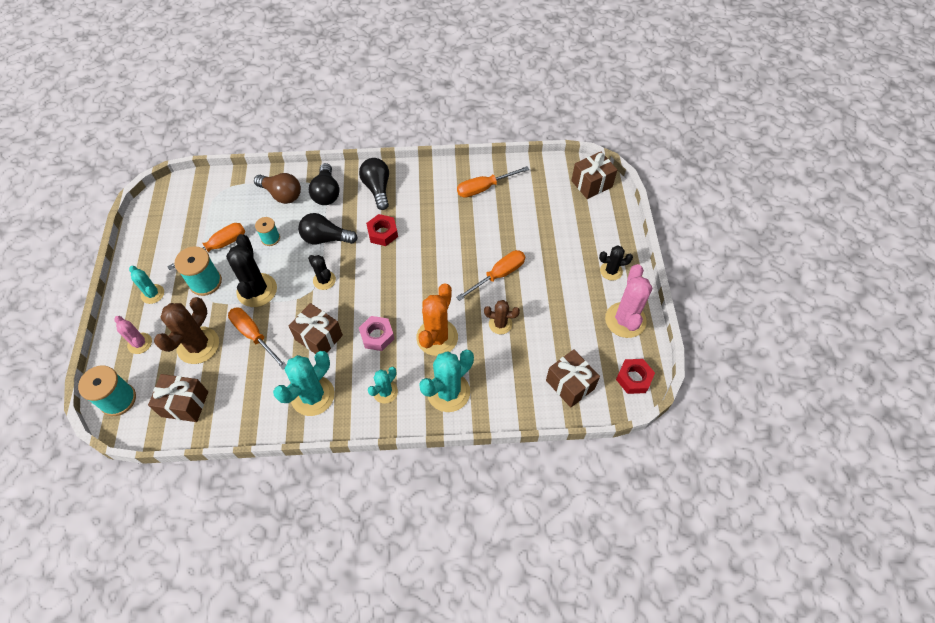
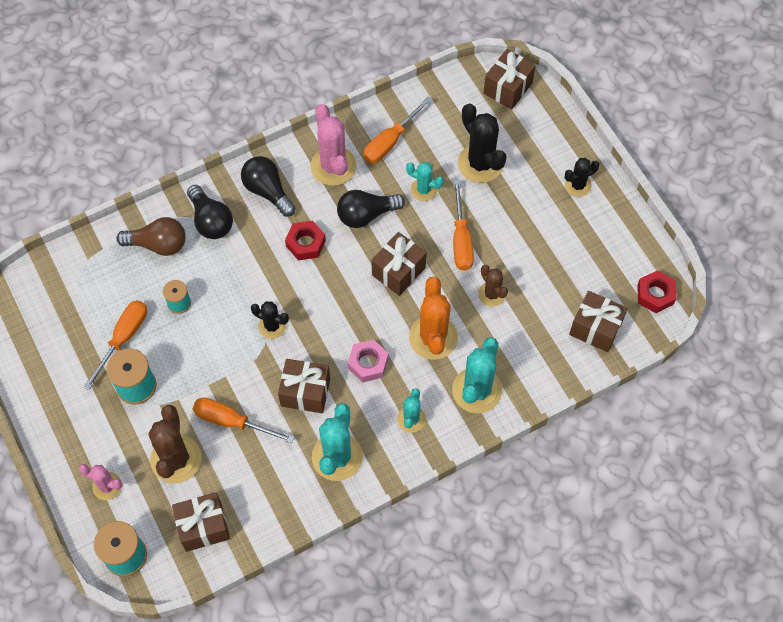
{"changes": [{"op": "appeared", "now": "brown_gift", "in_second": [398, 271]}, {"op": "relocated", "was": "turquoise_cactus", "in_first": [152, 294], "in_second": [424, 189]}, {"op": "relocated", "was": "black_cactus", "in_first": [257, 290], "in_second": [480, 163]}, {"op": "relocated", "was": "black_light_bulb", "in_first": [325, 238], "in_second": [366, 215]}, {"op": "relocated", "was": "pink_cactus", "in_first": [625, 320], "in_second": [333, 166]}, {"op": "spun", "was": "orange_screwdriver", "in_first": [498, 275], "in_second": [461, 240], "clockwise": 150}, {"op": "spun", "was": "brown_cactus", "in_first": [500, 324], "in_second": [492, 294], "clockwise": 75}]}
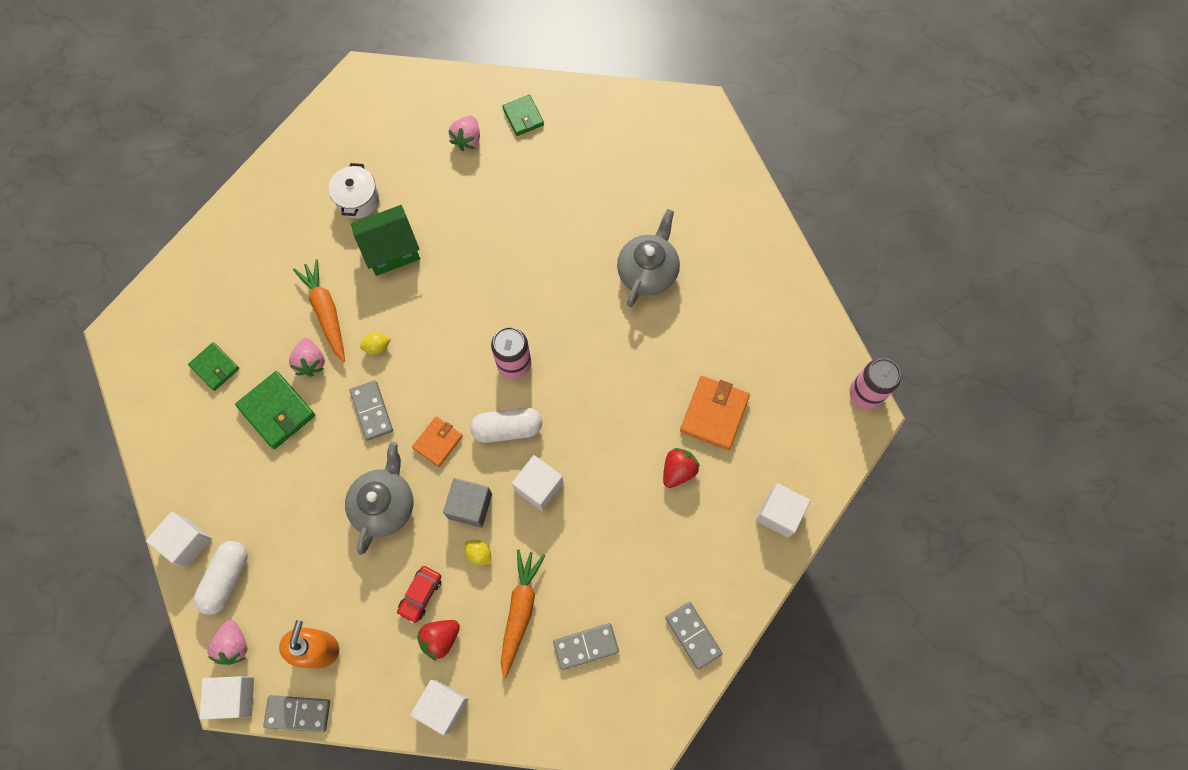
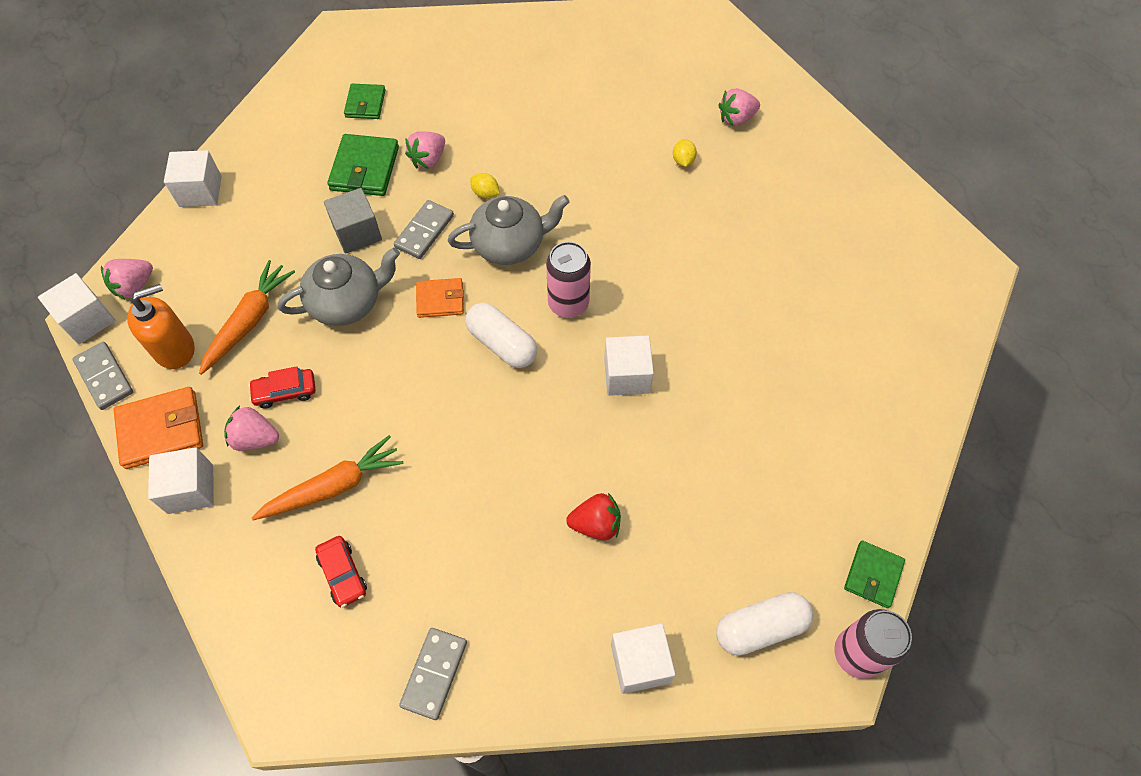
{"changes": [{"op": "missing", "was": "white_pot", "in_first": [358, 200]}, {"op": "missing", "was": "green_house", "in_first": [391, 250]}, {"op": "relocated", "was": "white_capsule", "in_first": [226, 579], "in_second": [760, 628]}, {"op": "relocated", "was": "orange_carrot", "in_first": [326, 312], "in_second": [249, 321]}, {"op": "relocated", "was": "grey_cube", "in_first": [470, 506], "in_second": [357, 233]}, {"op": "relocated", "was": "yellow_lemon", "in_first": [479, 554], "in_second": [683, 161]}, {"op": "relocated", "was": "green_wallet", "in_first": [523, 117], "in_second": [873, 575]}, {"op": "relocated", "was": "white_cube", "in_first": [539, 486], "in_second": [626, 376]}, {"op": "relocated", "was": "grey_teapot", "in_first": [648, 271], "in_second": [510, 244]}, {"op": "relocated", "was": "orange_wallet", "in_first": [714, 414], "in_second": [161, 430]}, {"op": "exchanged", "was": "grey_domino", "now": "red_car", "in_first": [586, 646], "in_second": [343, 574]}, {"op": "colour", "was": "red_strawberry", "now": "pink_strawberry", "in_first": [440, 638], "in_second": [255, 438]}]}
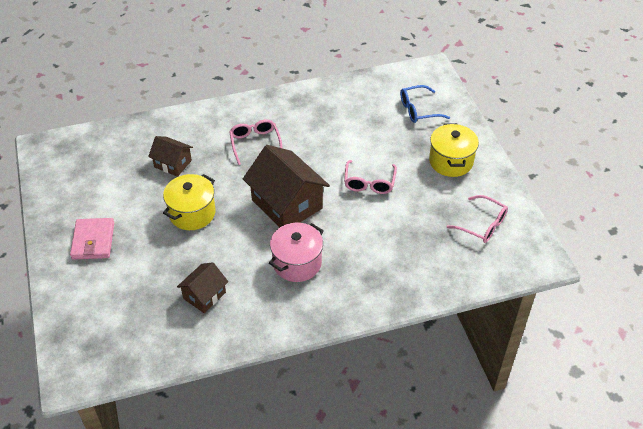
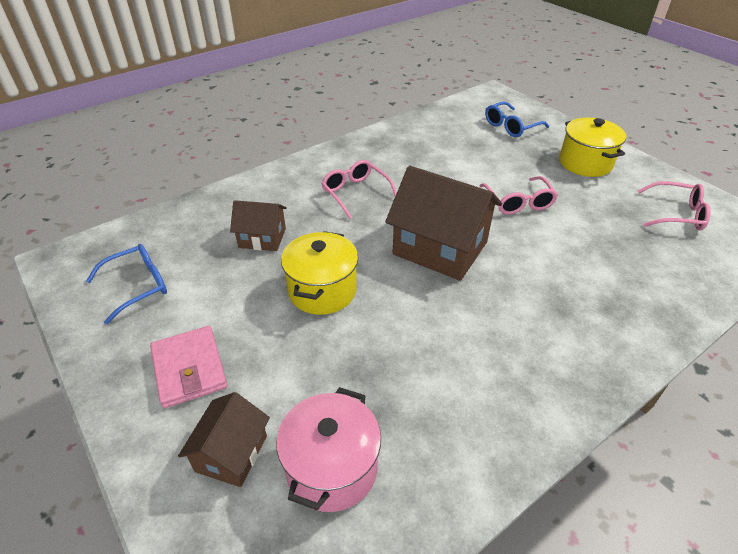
{"changes": [{"op": "appeared", "now": "blue_glasses", "in_second": [138, 286]}, {"op": "relocated", "was": "brown_house", "in_first": [204, 295], "in_second": [231, 453]}, {"op": "relocated", "was": "pink_pot", "in_first": [297, 263], "in_second": [331, 468]}]}
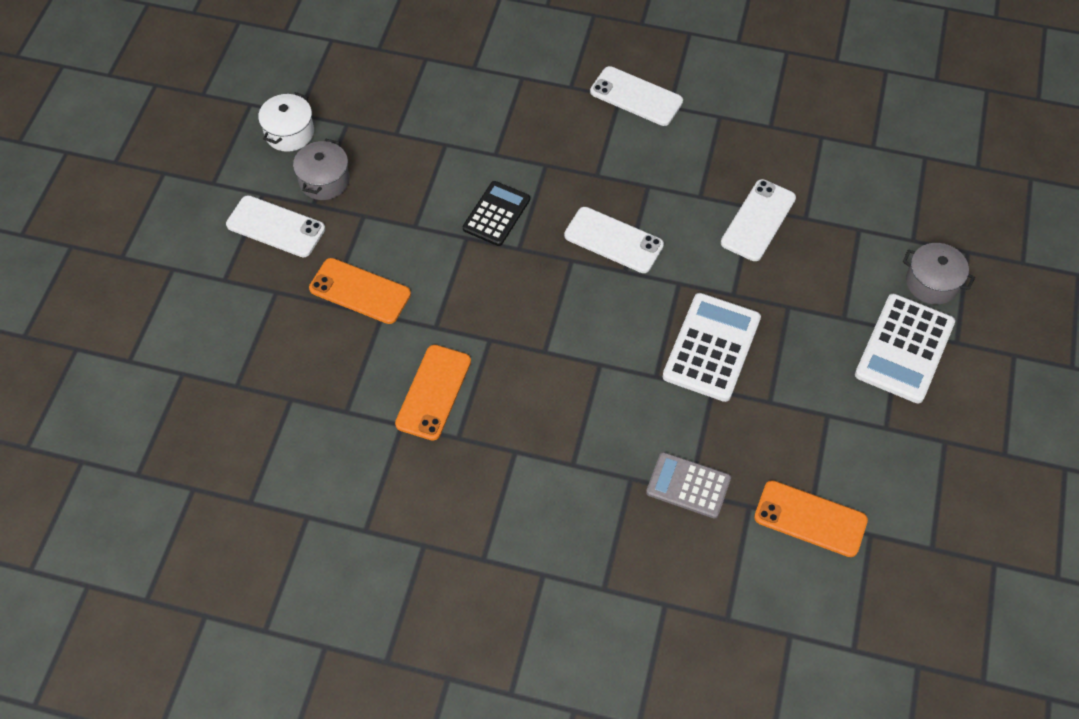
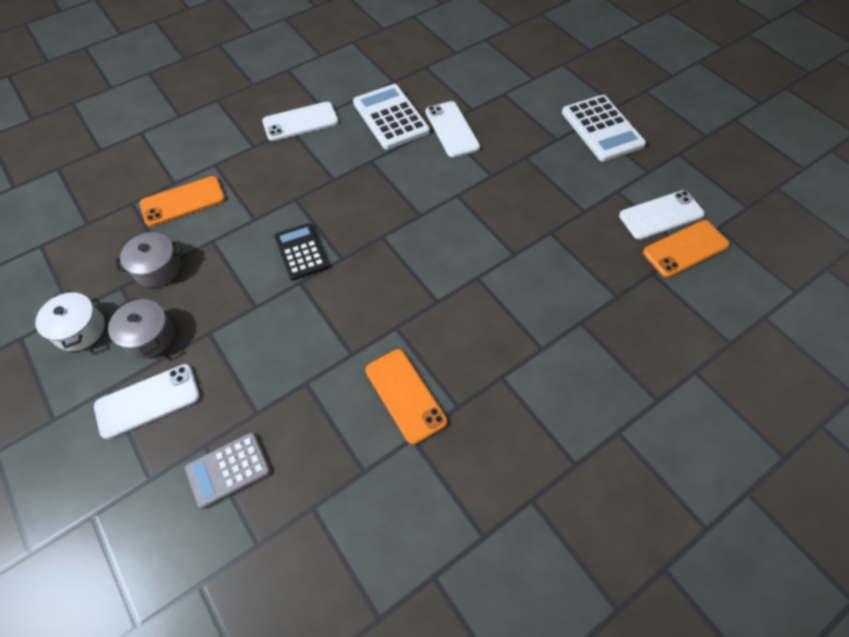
{"changes": [{"op": "relocated", "was": "orange_phone", "in_first": [360, 291], "in_second": [183, 201]}, {"op": "relocated", "was": "white_phone", "in_first": [613, 240], "in_second": [661, 215]}, {"op": "relocated", "was": "grey_calculator", "in_first": [688, 486], "in_second": [228, 470]}, {"op": "relocated", "was": "white_calculator", "in_first": [711, 347], "in_second": [390, 117]}, {"op": "relocated", "was": "grey_pot", "in_first": [932, 283], "in_second": [157, 268]}]}
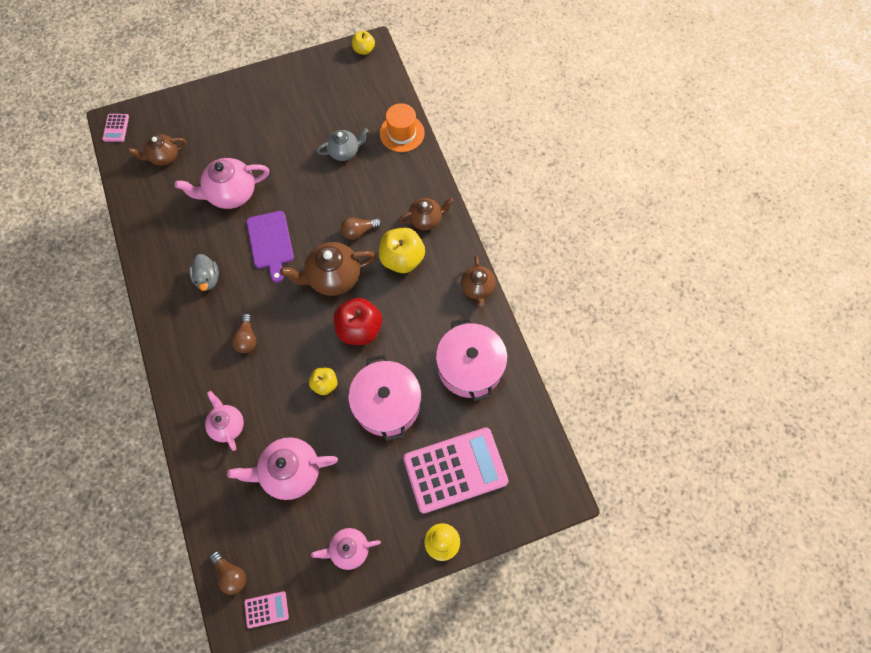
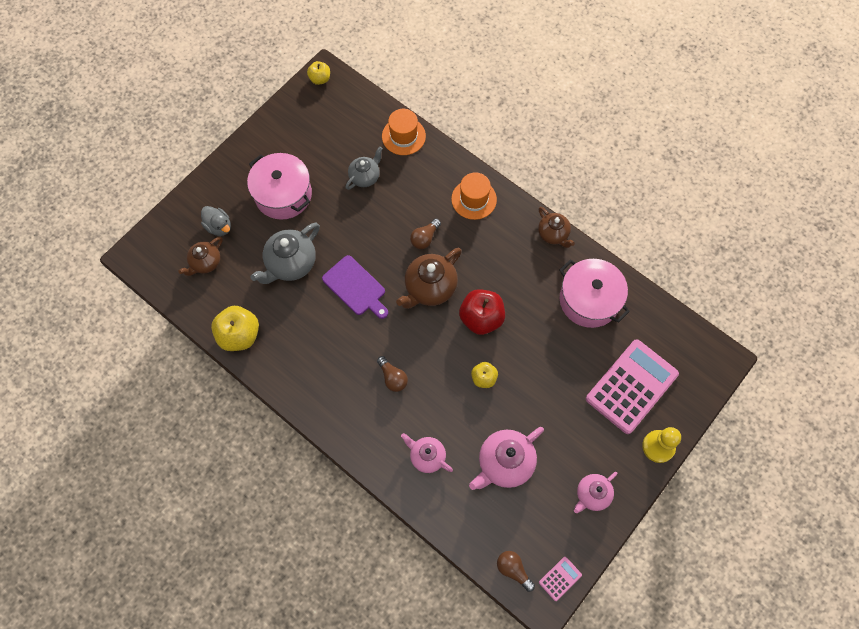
{"changes": [{"op": "missing", "was": "pink_calculator", "in_first": [116, 128]}, {"op": "relocated", "was": "grey_duck", "in_first": [208, 279], "in_second": [219, 226]}, {"op": "relocated", "was": "pink_pot", "in_first": [387, 404], "in_second": [283, 194]}, {"op": "relocated", "was": "yellow_apple", "in_first": [402, 259], "in_second": [239, 335]}, {"op": "exchanged", "was": "brown_teapot", "now": "orange_hat", "in_first": [426, 219], "in_second": [474, 199]}, {"op": "colour", "was": "pink_teapot", "now": "grey_teapot", "in_first": [231, 194], "in_second": [291, 264]}, {"op": "spun", "was": "brown_light_bulb", "in_first": [231, 574], "in_second": [513, 570], "clockwise": -150}]}
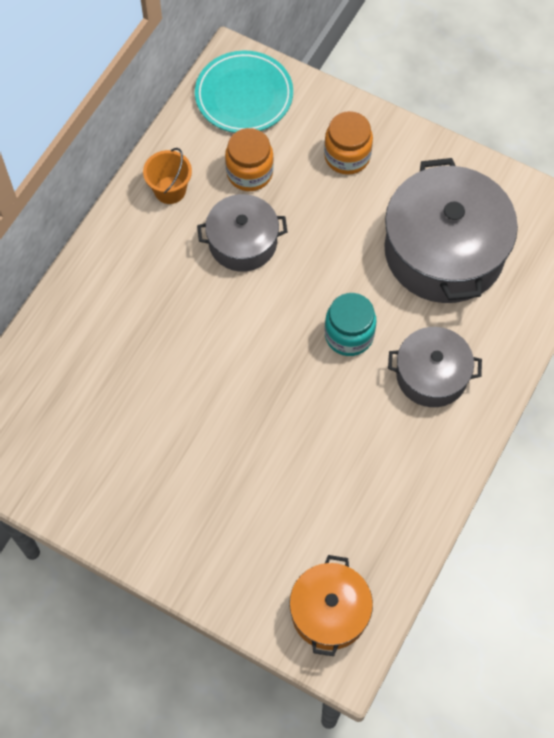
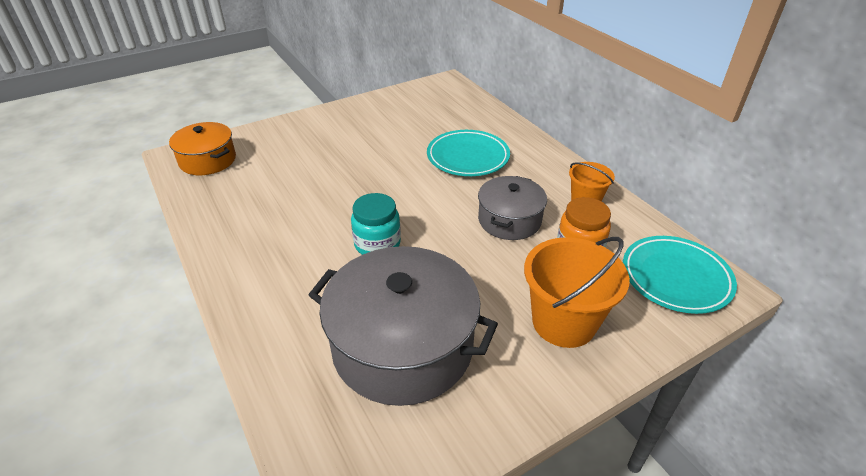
{"changes": [{"op": "missing", "was": "grey_pot", "in_first": [431, 375]}, {"op": "appeared", "now": "turquoise_plate", "in_second": [468, 157]}, {"op": "exchanged", "was": "orange_jar", "now": "orange_bucket", "in_first": [347, 156], "in_second": [564, 322]}]}
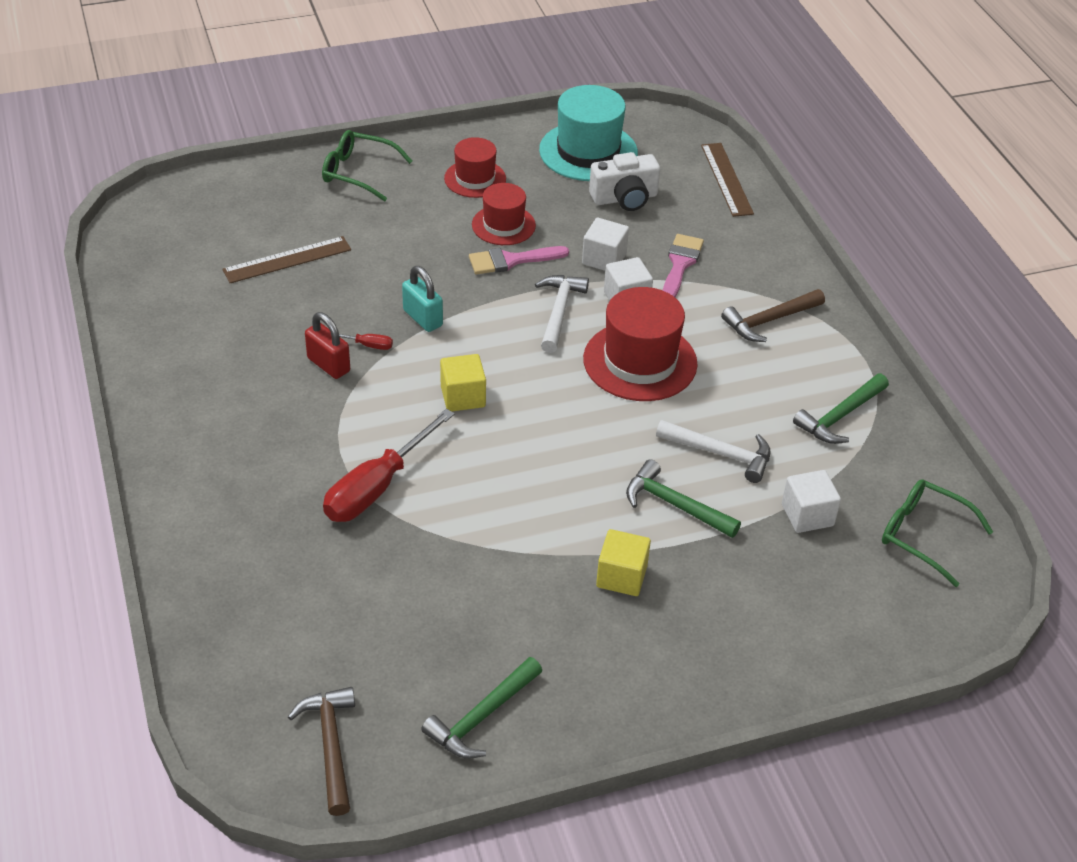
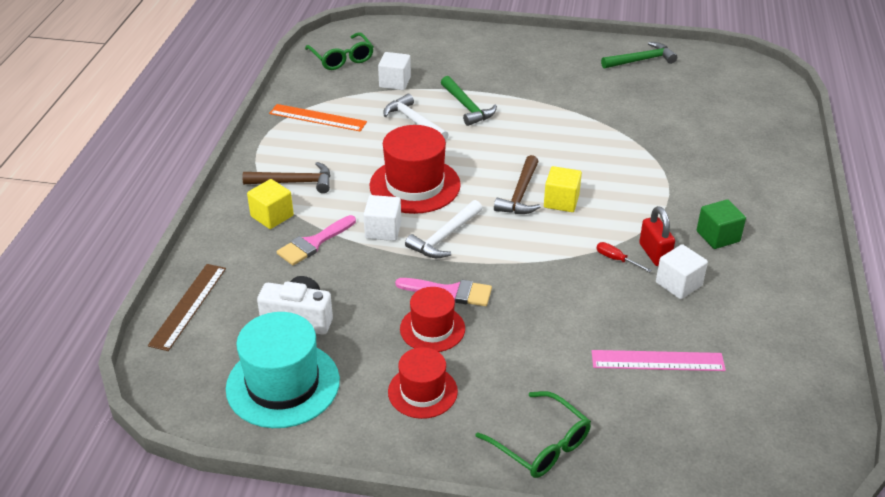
{"changes": [{"op": "missing", "was": "red_screwdriver", "in_first": [377, 487]}, {"op": "missing", "was": "turquoise_padlock", "in_first": [423, 318]}, {"op": "appeared", "now": "green_cube", "in_second": [718, 236]}, {"op": "relocated", "was": "brown_hammer", "in_first": [331, 746], "in_second": [520, 194]}, {"op": "relocated", "was": "white_cube", "in_first": [604, 259], "in_second": [678, 284]}, {"op": "relocated", "was": "yellow_cube", "in_first": [621, 576], "in_second": [272, 216]}, {"op": "exchanged", "was": "green_hammer", "now": "orange_ruler", "in_first": [840, 416], "in_second": [318, 118]}, {"op": "colour", "was": "brown_ruler", "now": "pink_ruler", "in_first": [287, 260], "in_second": [657, 361]}]}
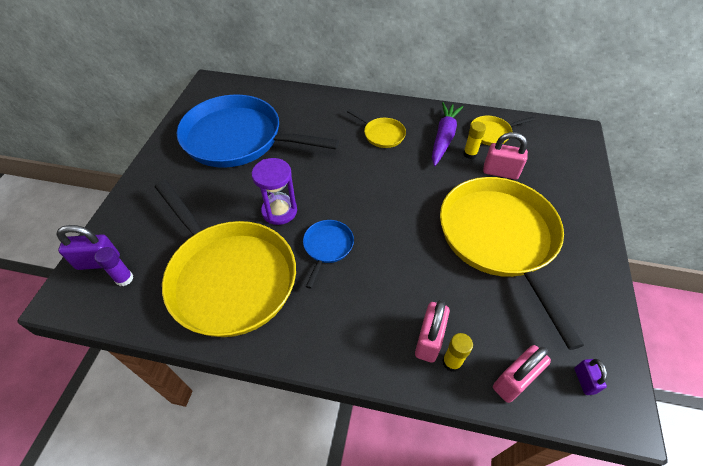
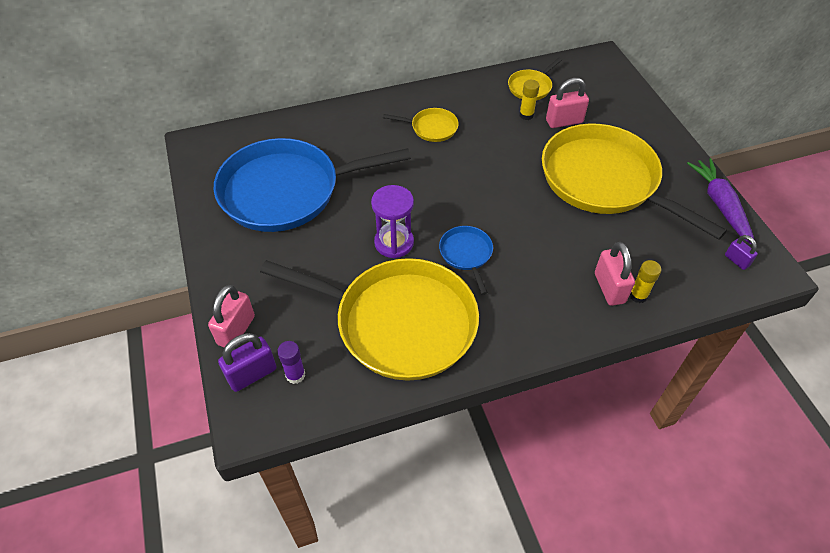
{"changes": [{"op": "relocated", "was": "purple_carrot", "in_first": [443, 138], "in_second": [720, 205]}, {"op": "relocated", "was": "pink_padlock", "in_first": [514, 381], "in_second": [236, 330]}]}
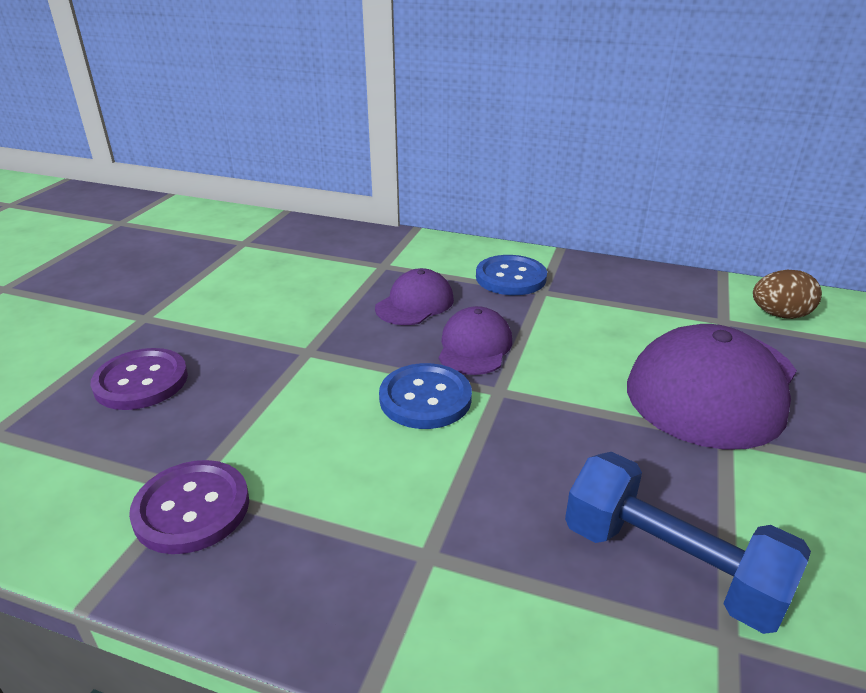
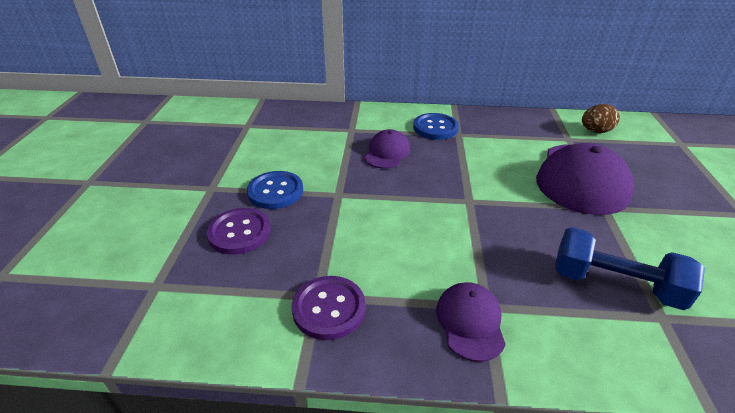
{"changes": [{"op": "relocated", "was": "blue_button", "in_first": [425, 398], "in_second": [275, 191]}, {"op": "relocated", "was": "purple_cap", "in_first": [474, 346], "in_second": [470, 322]}]}
